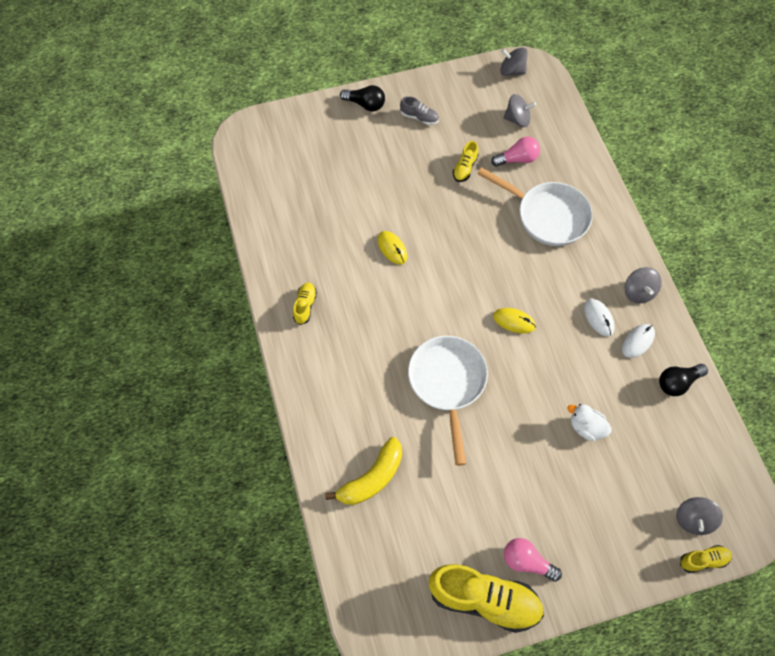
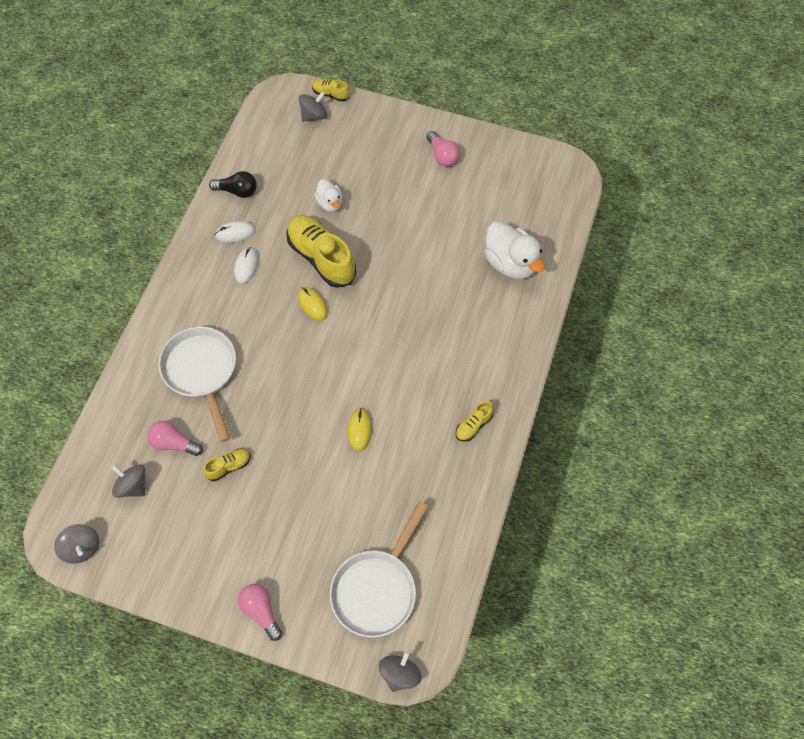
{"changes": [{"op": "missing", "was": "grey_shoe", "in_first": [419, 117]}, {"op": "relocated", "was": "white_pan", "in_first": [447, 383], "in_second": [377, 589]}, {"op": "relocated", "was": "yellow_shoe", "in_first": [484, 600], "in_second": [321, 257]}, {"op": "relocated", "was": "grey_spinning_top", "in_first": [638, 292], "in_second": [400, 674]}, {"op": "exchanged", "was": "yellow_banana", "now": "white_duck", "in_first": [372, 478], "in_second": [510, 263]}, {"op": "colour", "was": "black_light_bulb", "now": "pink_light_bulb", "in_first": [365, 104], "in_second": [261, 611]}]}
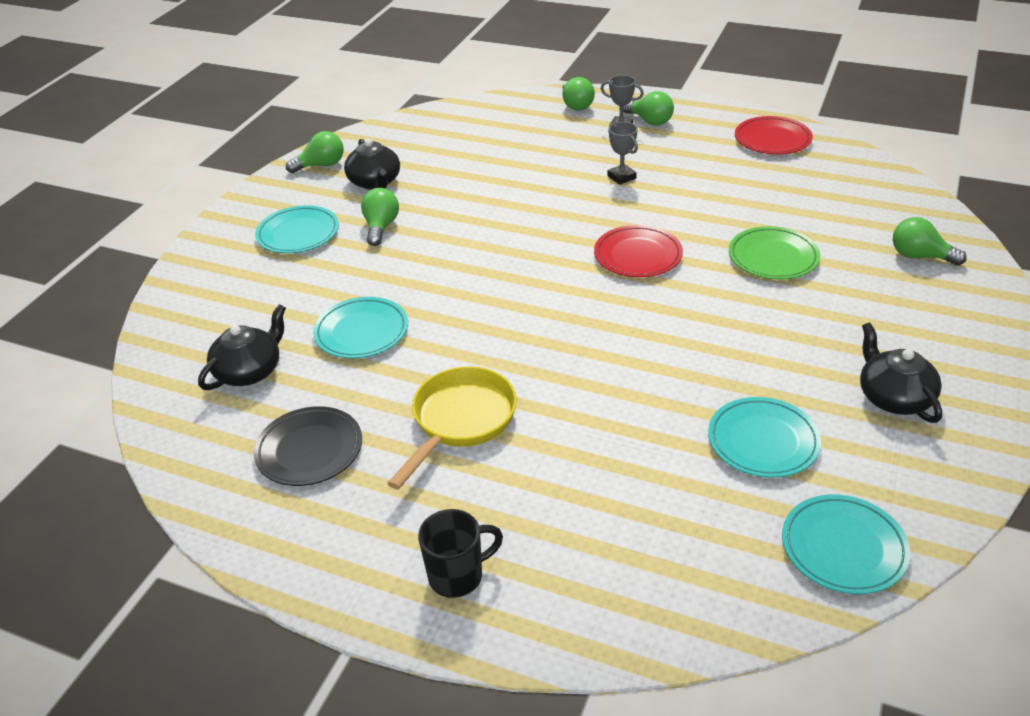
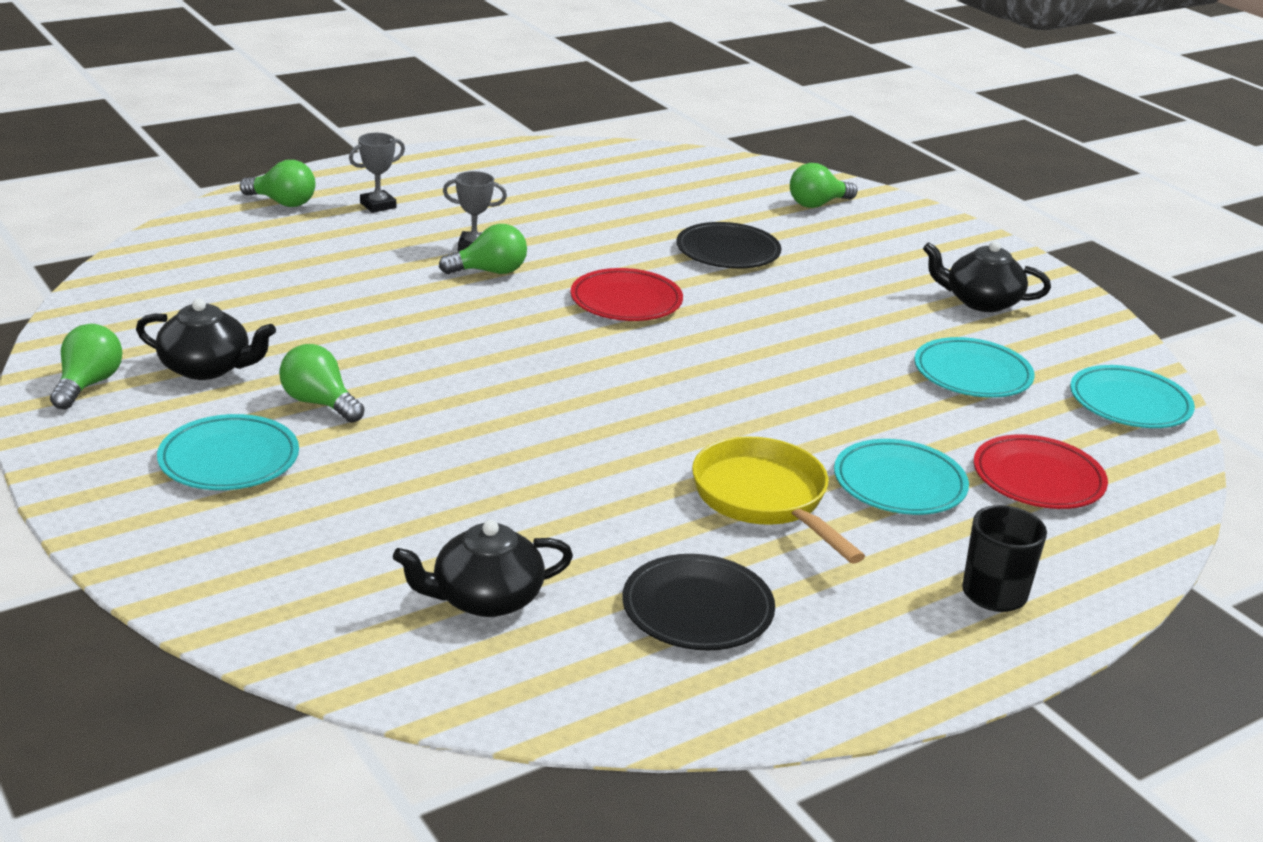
{"changes": [{"op": "relocated", "was": "turquoise_plate", "in_first": [362, 332], "in_second": [899, 484]}, {"op": "relocated", "was": "green_light_bulb", "in_first": [650, 121], "in_second": [490, 271]}, {"op": "relocated", "was": "red_plate", "in_first": [772, 140], "in_second": [1038, 478]}, {"op": "colour", "was": "green_plate", "now": "black_plate", "in_first": [773, 257], "in_second": [728, 251]}, {"op": "spun", "was": "black_teapot", "in_first": [250, 371], "in_second": [485, 598], "clockwise": -90}]}
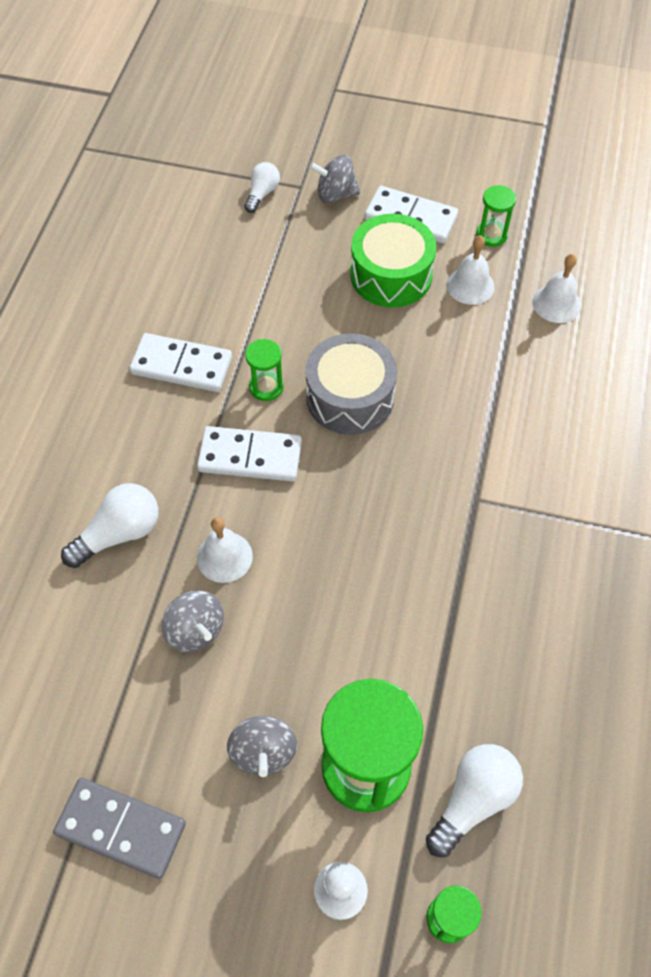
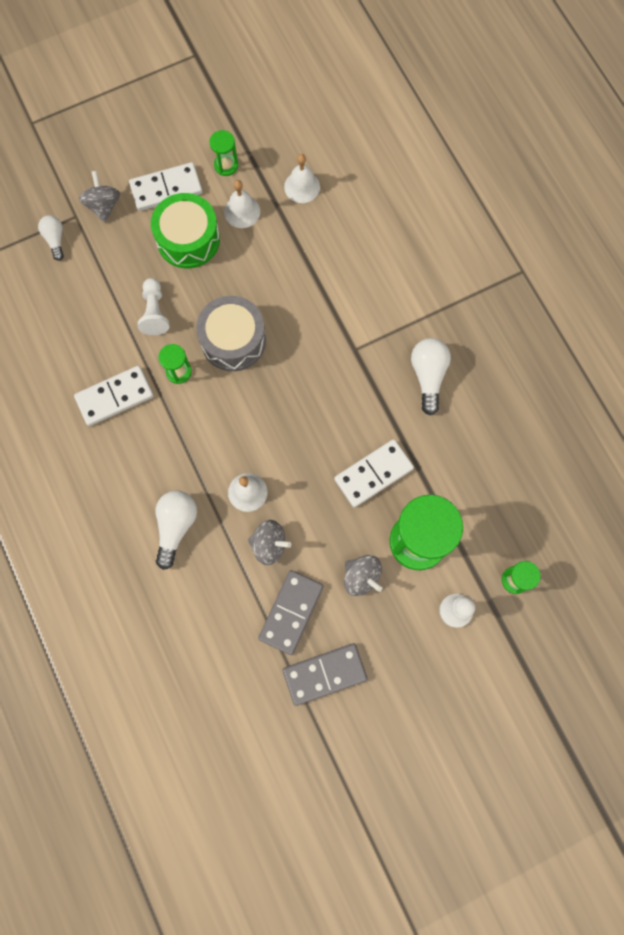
{"changes": [{"op": "appeared", "now": "white_pawn", "in_second": [155, 312]}, {"op": "appeared", "now": "grey_domino", "in_second": [291, 612]}, {"op": "relocated", "was": "white_domino", "in_first": [250, 457], "in_second": [373, 474]}, {"op": "relocated", "was": "white_light_bulb", "in_first": [473, 800], "in_second": [428, 376]}, {"op": "spun", "was": "grey_spinning_top", "in_first": [335, 194], "in_second": [103, 206], "clockwise": 120}]}
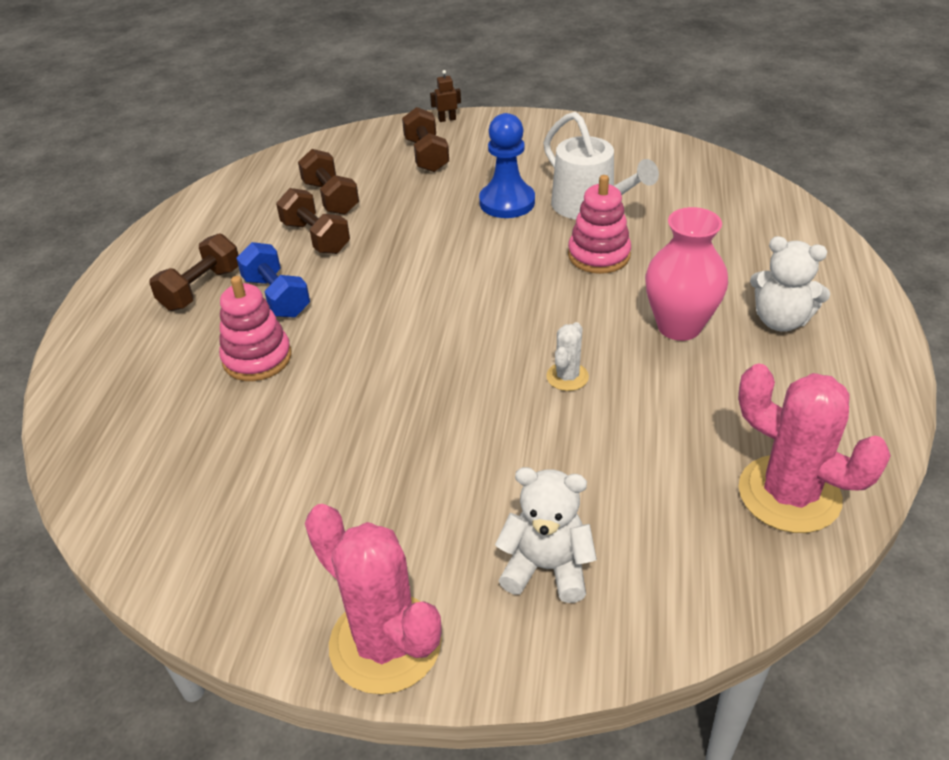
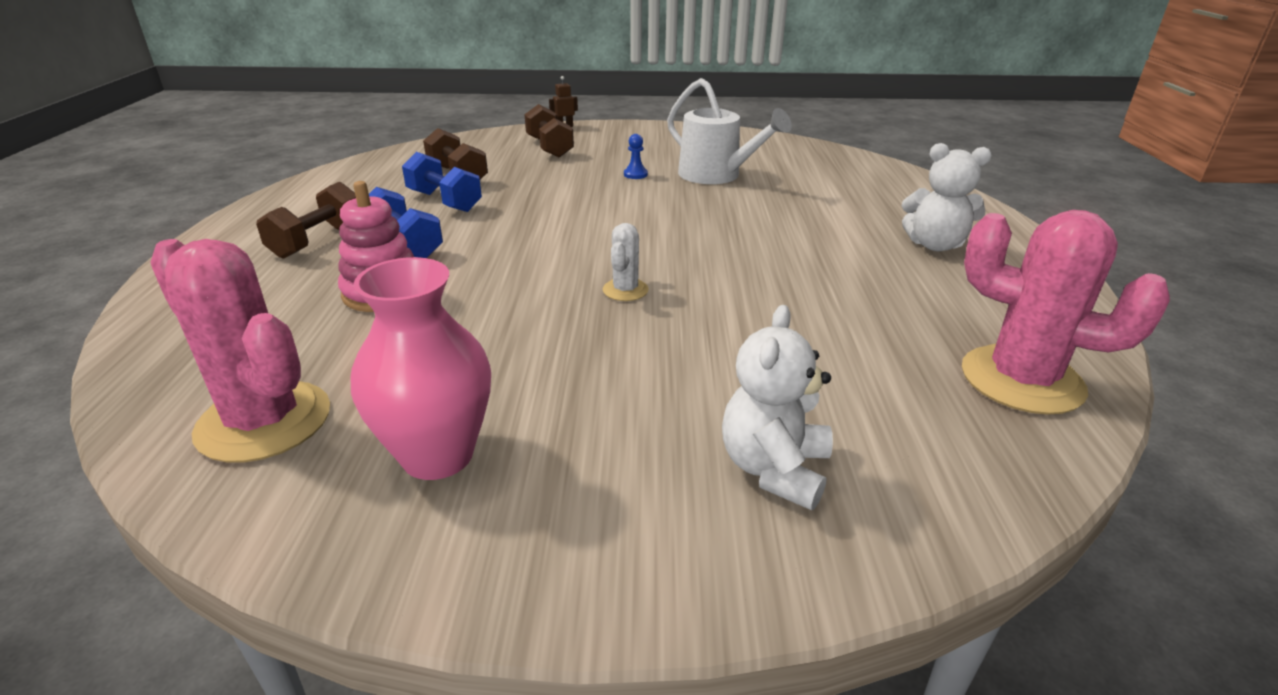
{"changes": [{"op": "missing", "was": "pink_stacking_toy", "in_first": [599, 255]}, {"op": "relocated", "was": "pink_cactus", "in_first": [385, 643], "in_second": [264, 421]}, {"op": "relocated", "was": "white_cactus", "in_first": [567, 377], "in_second": [625, 290]}, {"op": "relocated", "was": "pink_vase", "in_first": [679, 326], "in_second": [437, 455]}, {"op": "colour", "was": "brown_dumbbell", "now": "blue_dumbbell", "in_first": [316, 237], "in_second": [444, 201]}, {"op": "spun", "was": "white_teddy_bear", "in_first": [546, 568], "in_second": [774, 469], "clockwise": -75}, {"op": "size", "was": "blue_pawn", "in_first": [507, 202], "in_second": [635, 174], "ratio": 0.44}]}
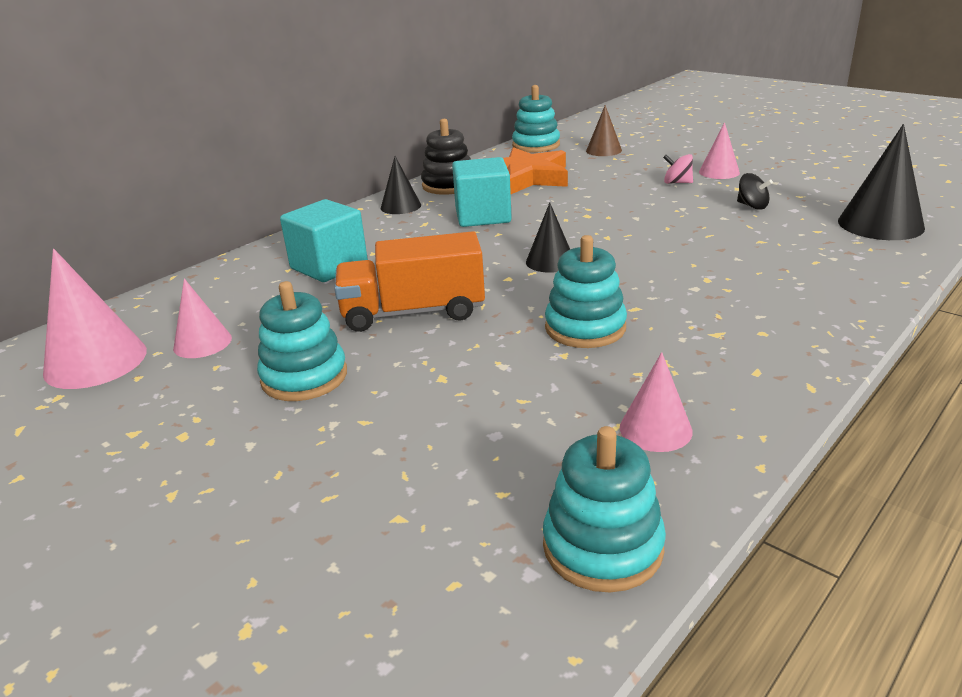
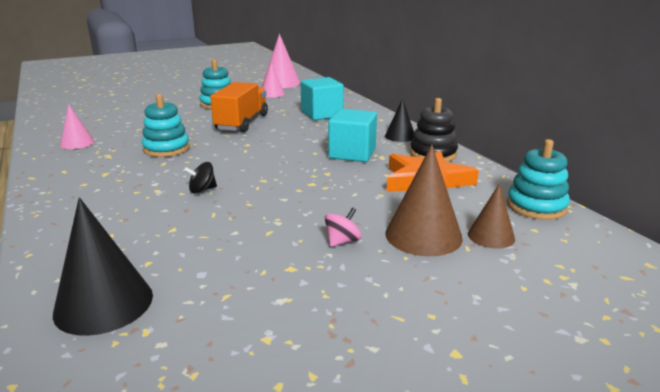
{"changes": [{"op": "missing", "was": "black_cone", "in_first": [550, 261]}, {"op": "missing", "was": "turquoise_stacking_toy", "in_first": [602, 546]}, {"op": "missing", "was": "pink_cone", "in_first": [719, 172]}, {"op": "appeared", "now": "brown_cone", "in_second": [423, 235]}, {"op": "relocated", "was": "black_spinning_top", "in_first": [752, 206], "in_second": [202, 190]}]}
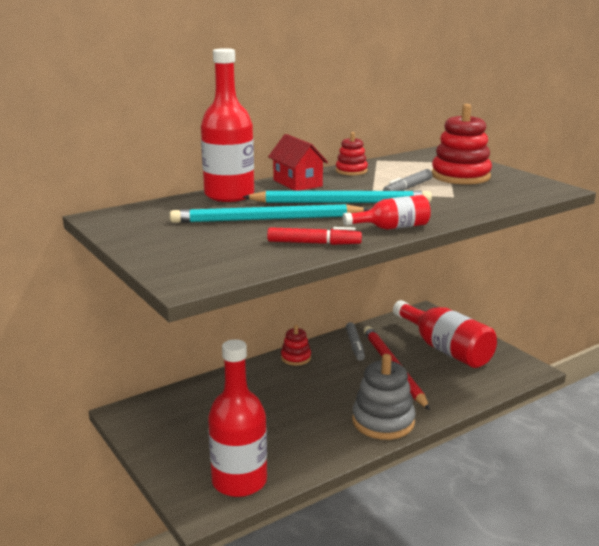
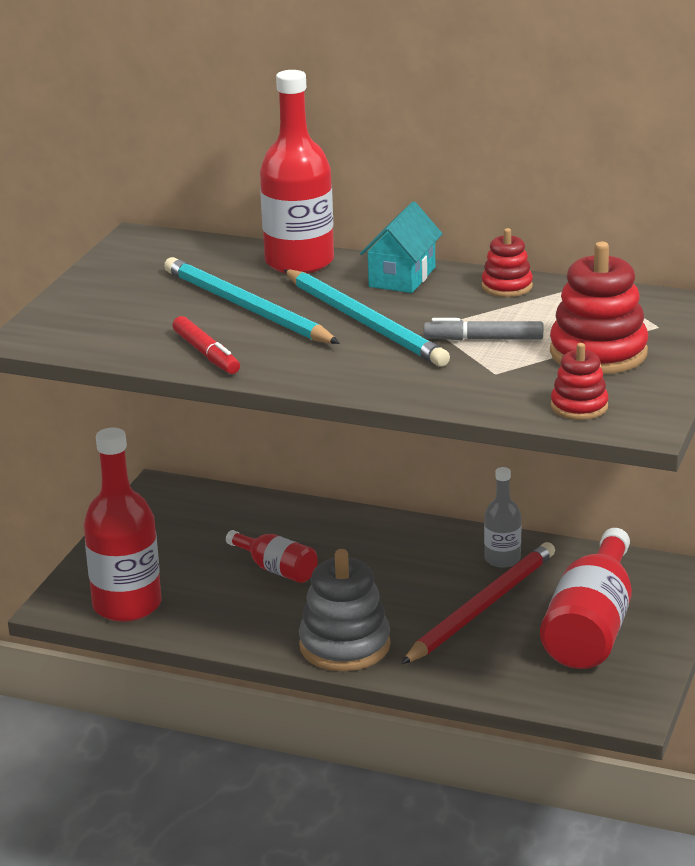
{"changes": [{"op": "relocated", "was": "red_stacking_toy", "in_first": [296, 358], "in_second": [579, 406]}, {"op": "relocated", "was": "red_bottle", "in_first": [392, 228], "in_second": [276, 569]}, {"op": "exchanged", "was": "grey_marker", "now": "grey_bottle", "in_first": [355, 346], "in_second": [502, 559]}, {"op": "colour", "was": "red_house", "now": "turquoise_house", "in_first": [297, 183], "in_second": [402, 277]}]}
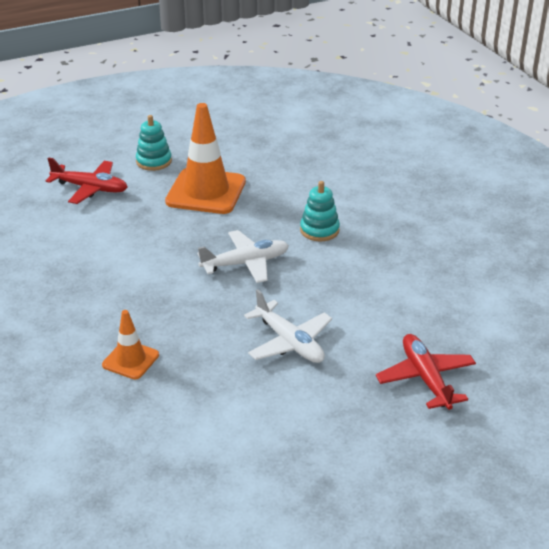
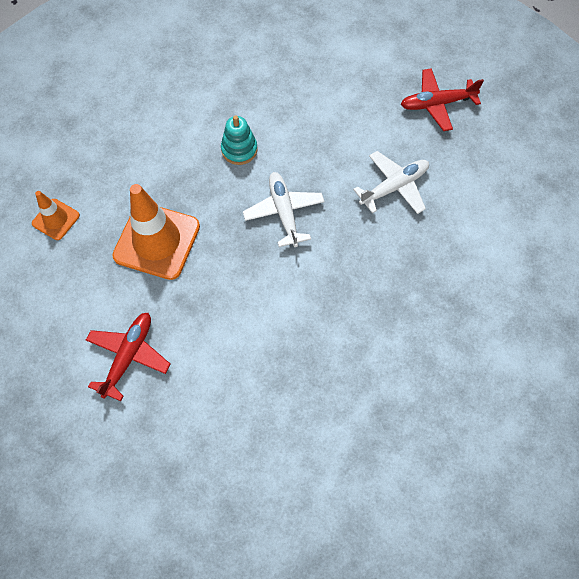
{"changes": [{"op": "missing", "was": "turquoise_stacking_toy", "in_first": [154, 161]}, {"op": "relocated", "was": "orange_traffic_cone", "in_first": [130, 360], "in_second": [56, 219]}]}
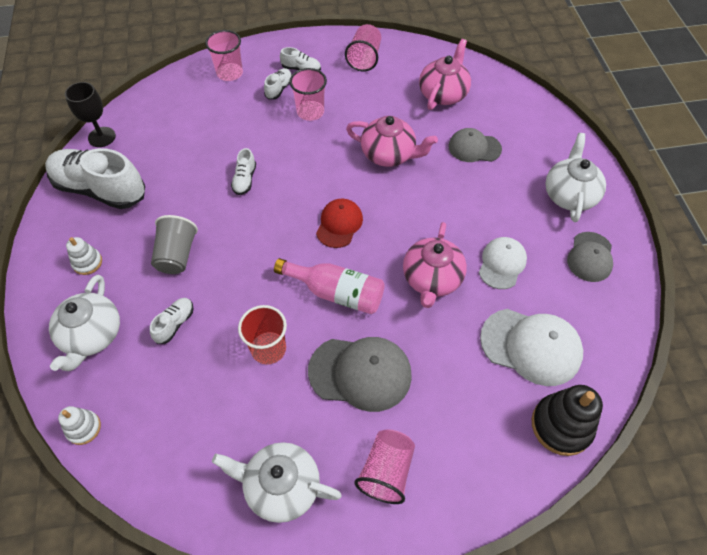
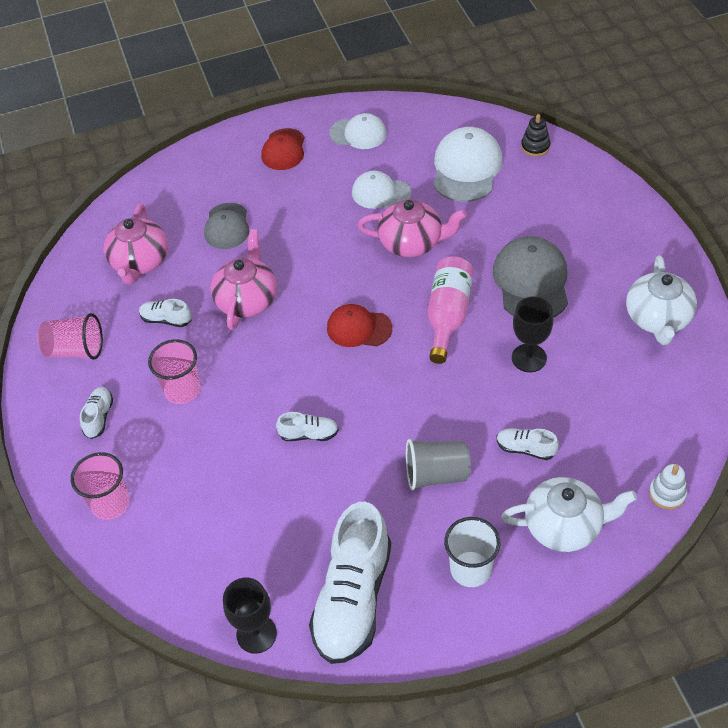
{"changes": [{"op": "missing", "was": "pink_cup", "in_first": [386, 471]}, {"op": "relocated", "was": "white_shoe", "in_first": [279, 89], "in_second": [166, 319]}, {"op": "exchanged", "was": "white_stacking_toy", "now": "white_cup", "in_first": [87, 262], "in_second": [470, 569]}, {"op": "exchanged", "was": "red_cup", "now": "black_goblet", "in_first": [268, 349], "in_second": [529, 358]}, {"op": "exchanged", "was": "white_teapot", "now": "red_cap", "in_first": [569, 195], "in_second": [283, 150]}, {"op": "colour", "was": "grey_cap", "now": "white_cap", "in_first": [590, 257], "in_second": [358, 134]}, {"op": "spun", "was": "pink_teapot", "in_first": [443, 94], "in_second": [140, 262], "clockwise": -105}, {"op": "size", "was": "black_stacking_toy", "in_first": [561, 425], "in_second": [535, 147], "ratio": 0.56}]}
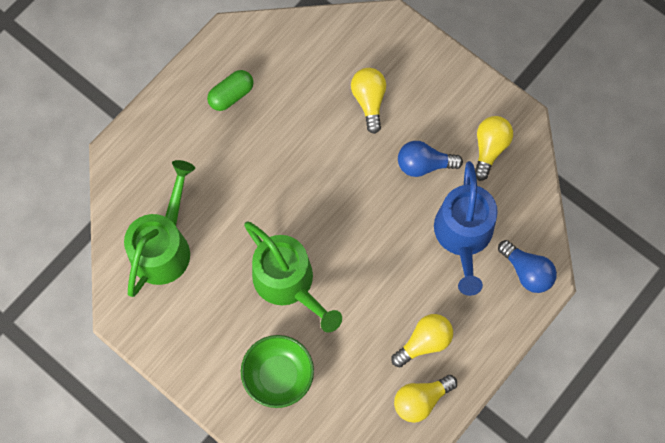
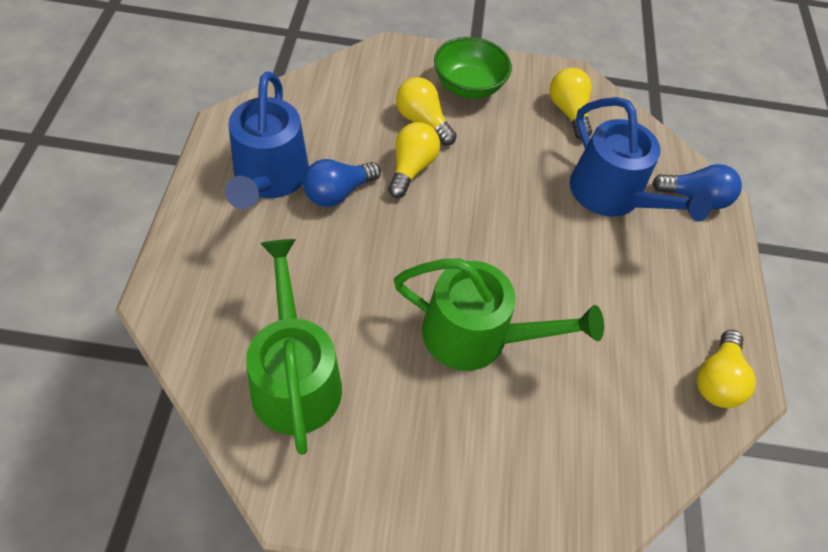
{"changes": [{"op": "relocated", "was": "green_bowl", "in_first": [278, 375], "in_second": [468, 87]}, {"op": "relocated", "was": "yellow_light_bulb", "in_first": [424, 342], "in_second": [411, 168]}, {"op": "relocated", "was": "blue_light_bulb", "in_first": [424, 164], "in_second": [338, 192]}, {"op": "exchanged", "was": "green_capsule", "now": "blue_watering_can", "in_first": [231, 95], "in_second": [269, 178]}]}
